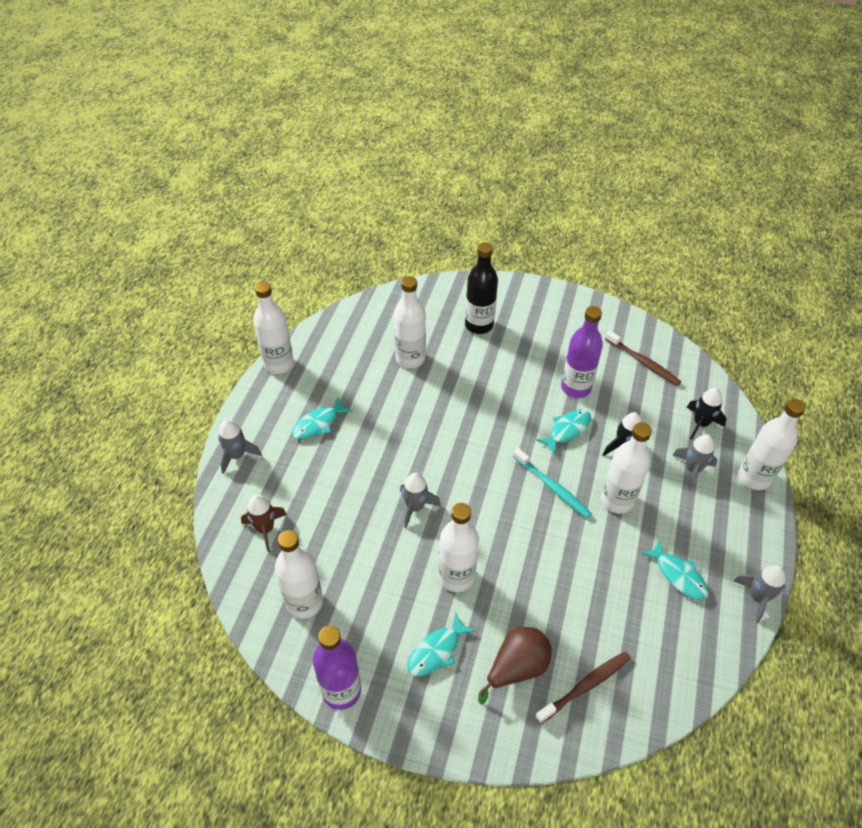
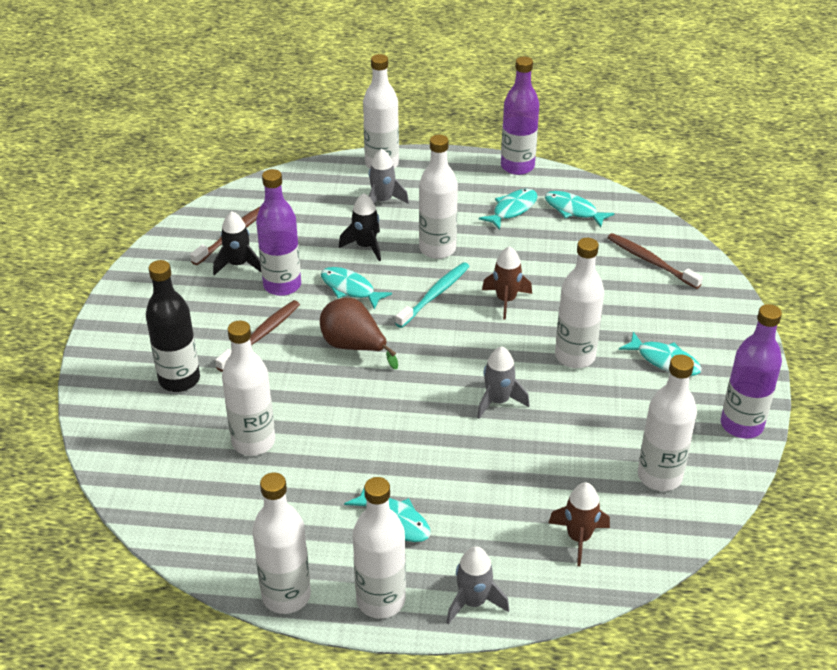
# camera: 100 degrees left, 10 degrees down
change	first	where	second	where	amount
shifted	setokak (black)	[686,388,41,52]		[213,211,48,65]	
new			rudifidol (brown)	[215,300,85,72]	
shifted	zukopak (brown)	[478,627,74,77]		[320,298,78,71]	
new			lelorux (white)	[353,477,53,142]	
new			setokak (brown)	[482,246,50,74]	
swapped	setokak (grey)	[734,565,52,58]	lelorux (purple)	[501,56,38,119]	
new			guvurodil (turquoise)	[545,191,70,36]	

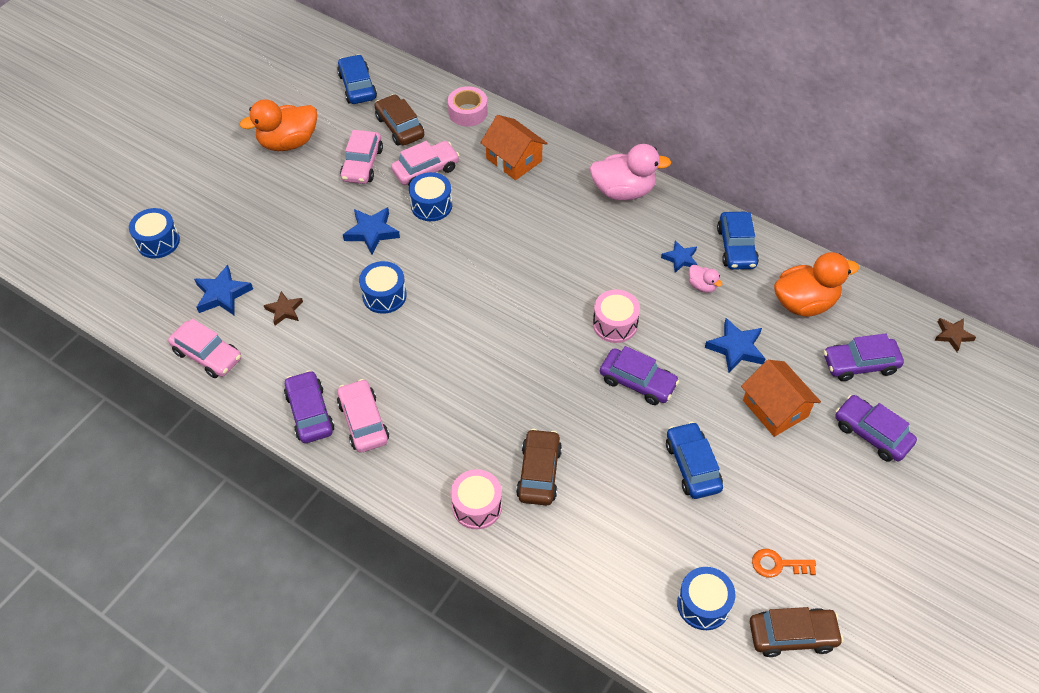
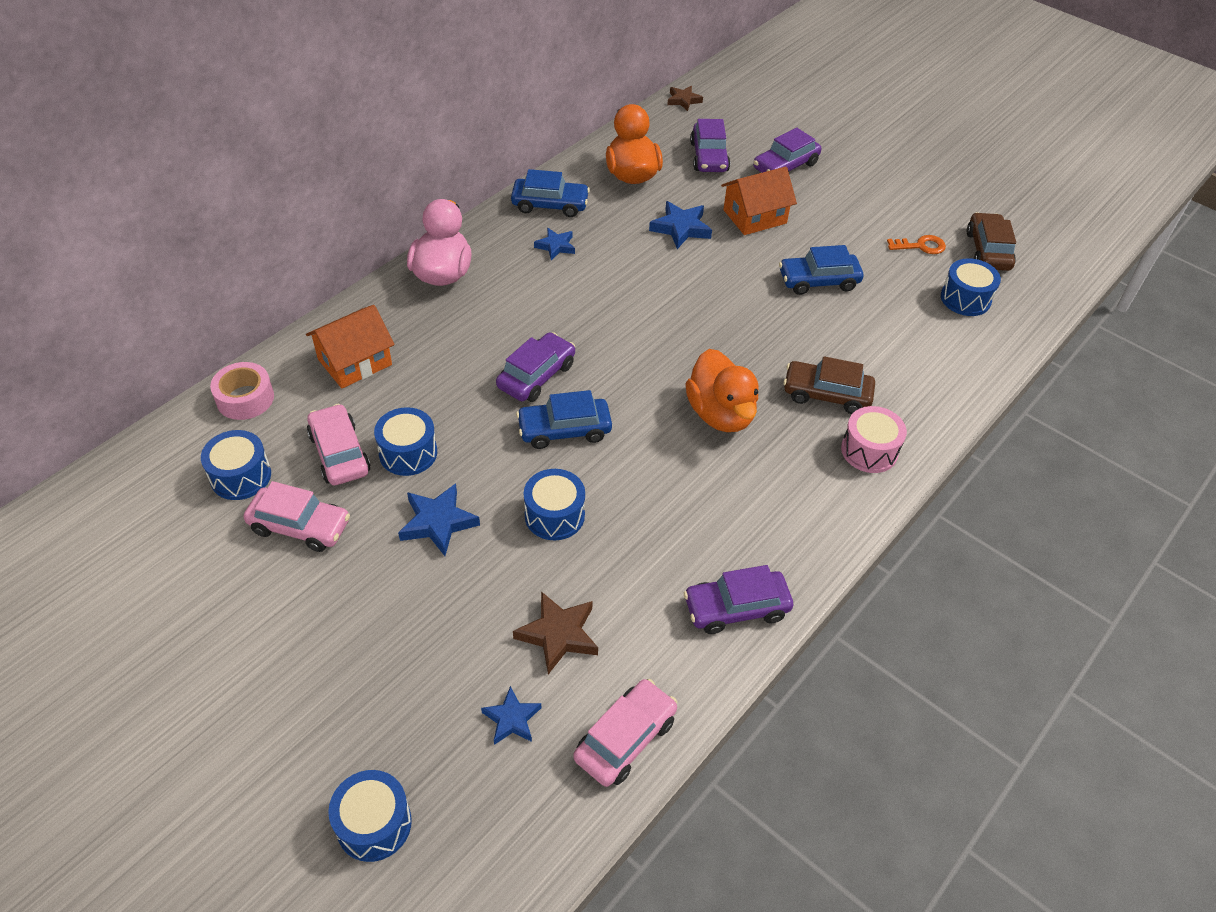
# camera: 85 degrees left, 5 degrees down
change	first	where	second	where	amount
swapped	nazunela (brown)	[374,94,50,52]	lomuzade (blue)	[201,430,70,70]	
scaled	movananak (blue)	[194,265,59,51]		[481,686,60,59]	x0.66
shifted	nazunela (purple)	[600,346,79,59]		[496,332,79,70]	
scaled	movananak (brown)	[264,291,39,34]		[513,591,85,83]	x1.52
shifted	nazunela (blue)	[337,54,40,50]		[516,390,96,59]	
shifted	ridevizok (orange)	[240,99,77,52]		[685,349,73,83]	
rotated	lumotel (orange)	[752,549,64,29]		[887,235,59,19]	105 degrees counterclockwise
gone	nazunela (pink)	[337,379,52,74]			
gone	lomuzade (pink)	[593,290,47,53]			
gone	ridevizok (pink)	[689,265,34,28]			

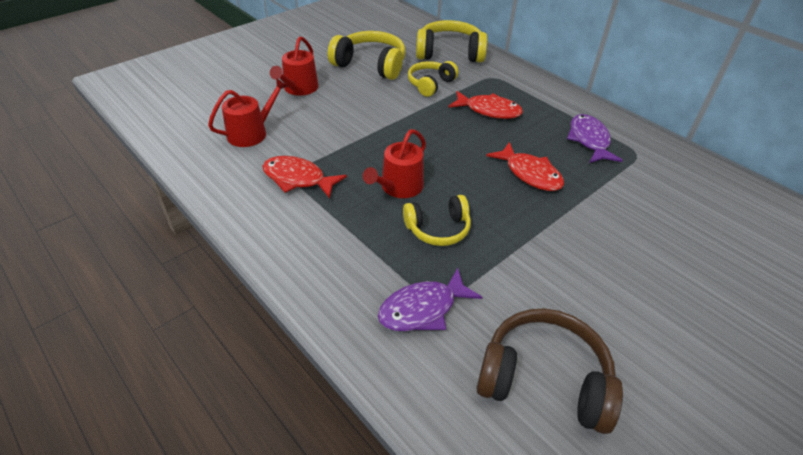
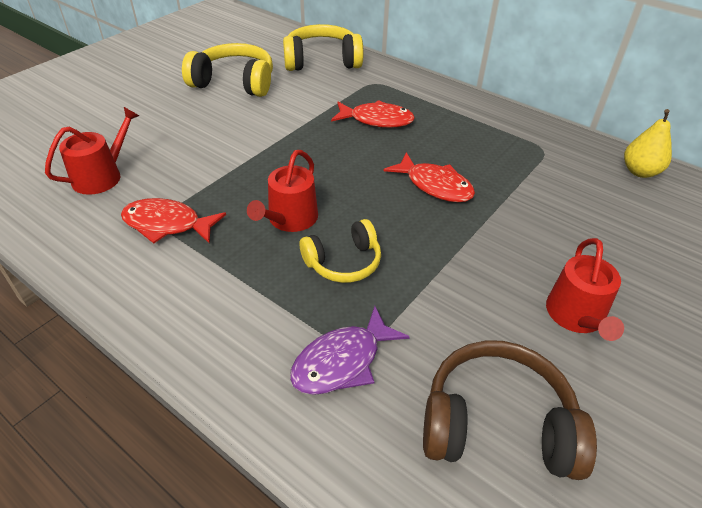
# camera: 10 degrees left, 0 degrees up
change	first	where	second	where	amount
shifted	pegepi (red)	[270,36,49,60]		[546,238,78,103]	
new			zukopak (yellow)	[624,109,48,69]	
gone	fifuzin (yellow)	[408,61,51,36]			
gone	guvurodil (purple)	[567,114,56,49]			

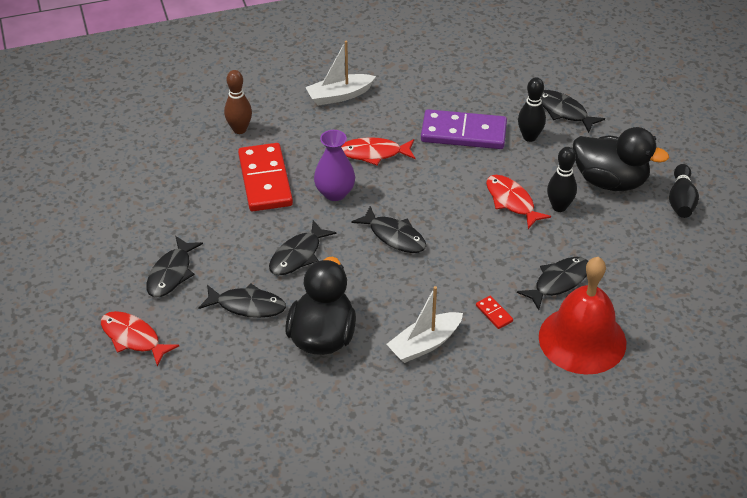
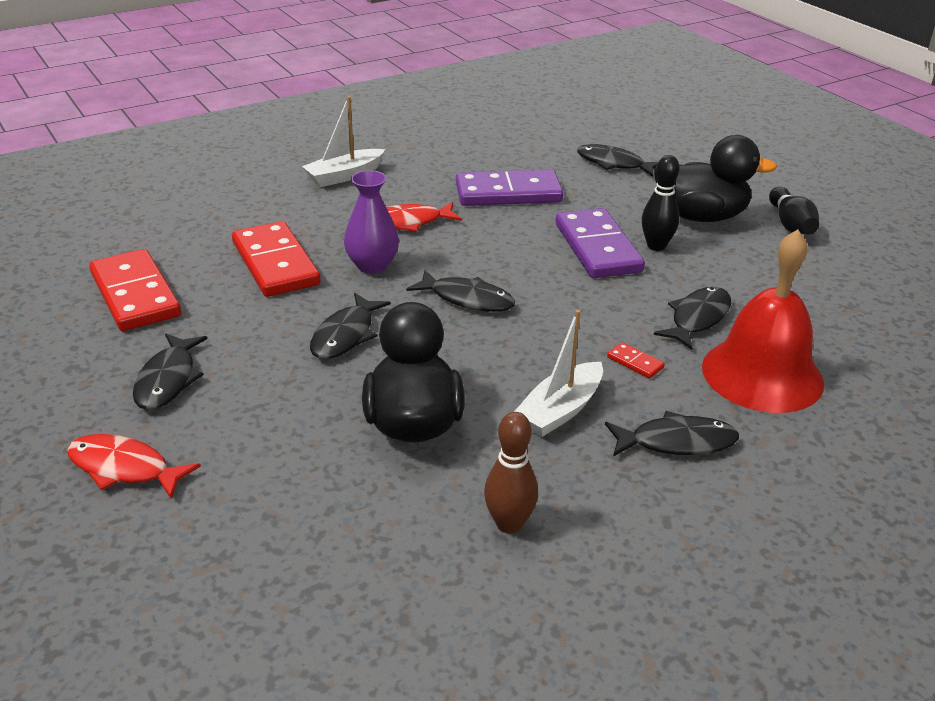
# camera: 15 degrees left, 10 degrees down
change	first	where	second	where	amount
new			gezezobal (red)	[89,249,92,82]	
shifted	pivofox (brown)	[224,70,28,64]		[484,412,54,122]	
swapped	guvurodil (red)	[486,175,65,54]	gezezobal (purple)	[556,208,89,70]	
shifted	guvurodil (black)	[199,284,87,34]		[605,411,134,46]	
gone	pivofox (black)	[518,77,28,65]			

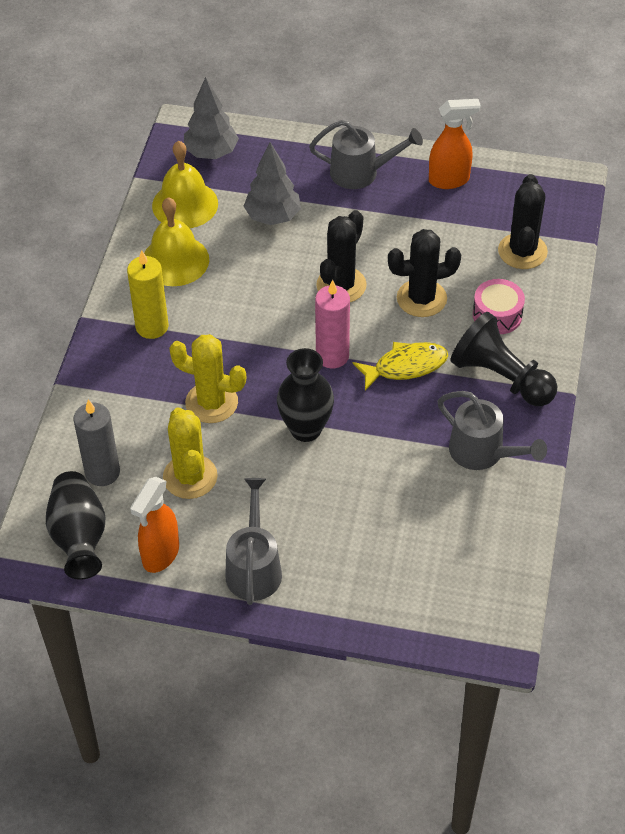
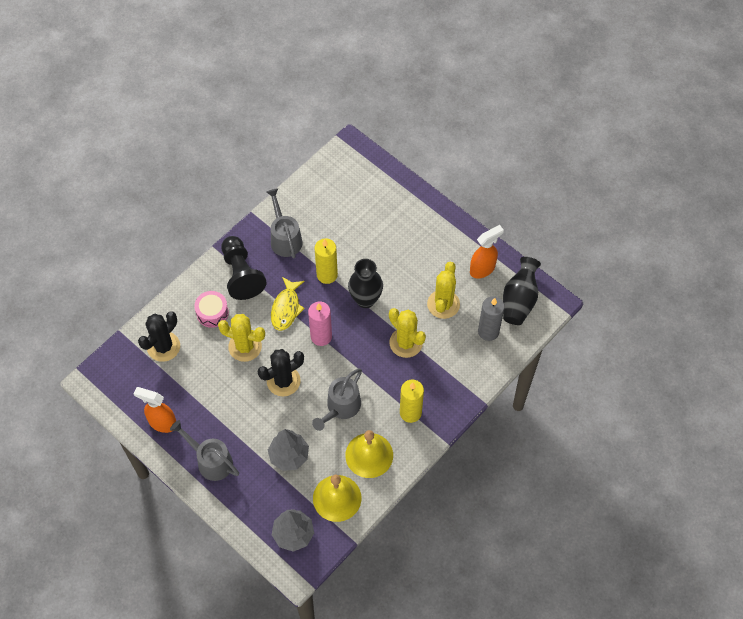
# camera: 150 degrees left, 10 degrees up
change	first	where	second	where	amount
repainted	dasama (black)	[388,229,73,88]	dasama (yellow)	[218,314,47,48]	
rotated	guvurodil (yellow)	[353,342,95,49]		[271,277,34,54]	90 degrees counterclockwise
shifted	pegepi (grey)	[225,478,57,127]		[312,369,50,62]	
new			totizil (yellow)	[315,238,23,46]	

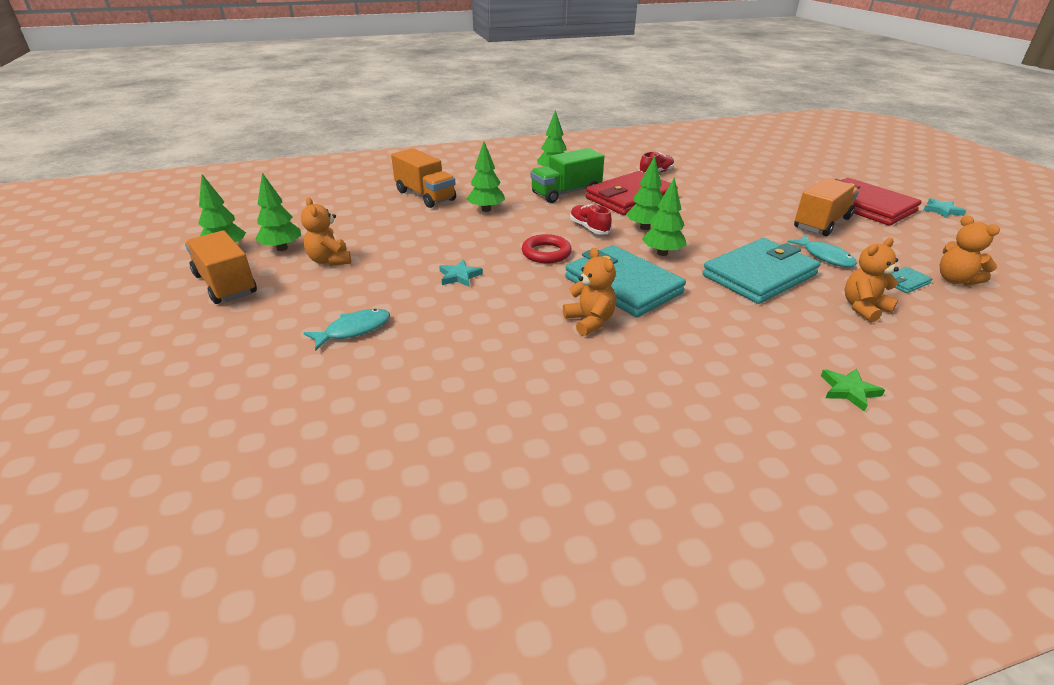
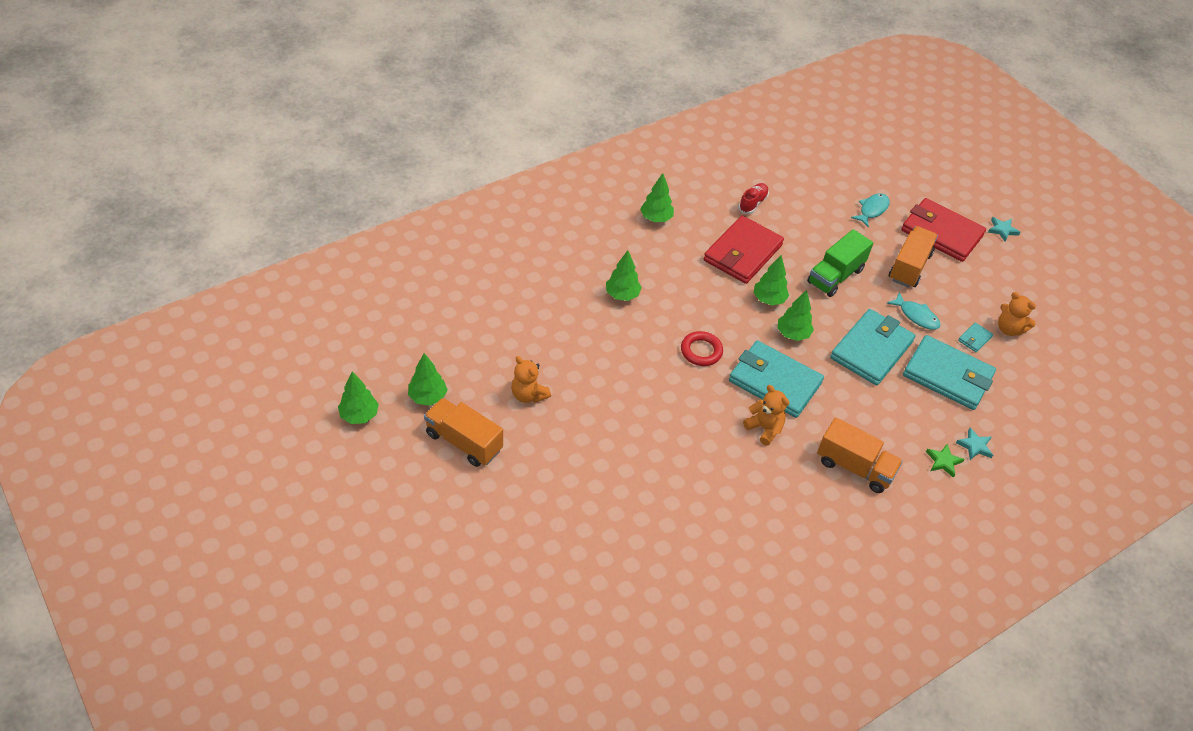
# camera: 20 degrees left, 15 degrees up
change	first	where	second	where	amount
shifted	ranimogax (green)	[256,173,45,78]		[338,372,41,52]	
shifted	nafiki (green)	[530,148,74,55]		[807,229,66,68]	
shifted	nafiki (orange)	[391,148,65,60]		[817,417,86,76]	
shifted	guvurodil (turquoise)	[304,309,86,42]		[851,194,39,33]	
swapped	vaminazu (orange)	[845,238,54,84]	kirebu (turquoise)	[903,335,93,75]	
shifted	movananak (turquoise)	[439,259,44,28]		[956,428,37,32]	
gone	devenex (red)	[570,204,42,31]			

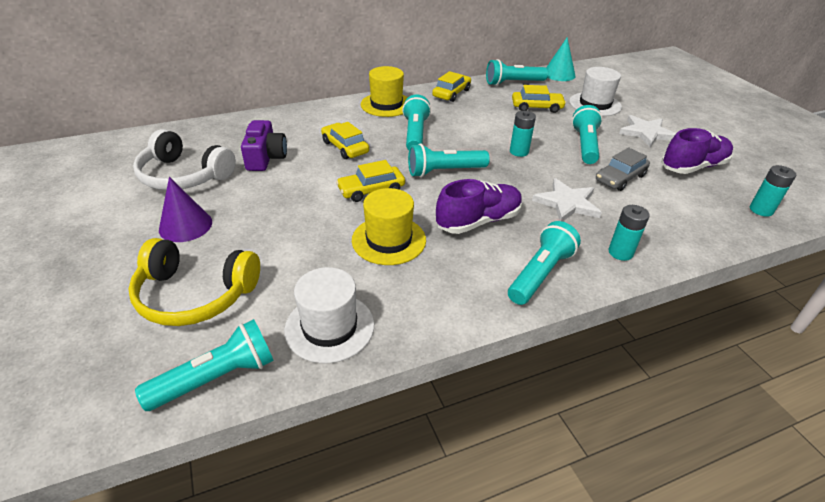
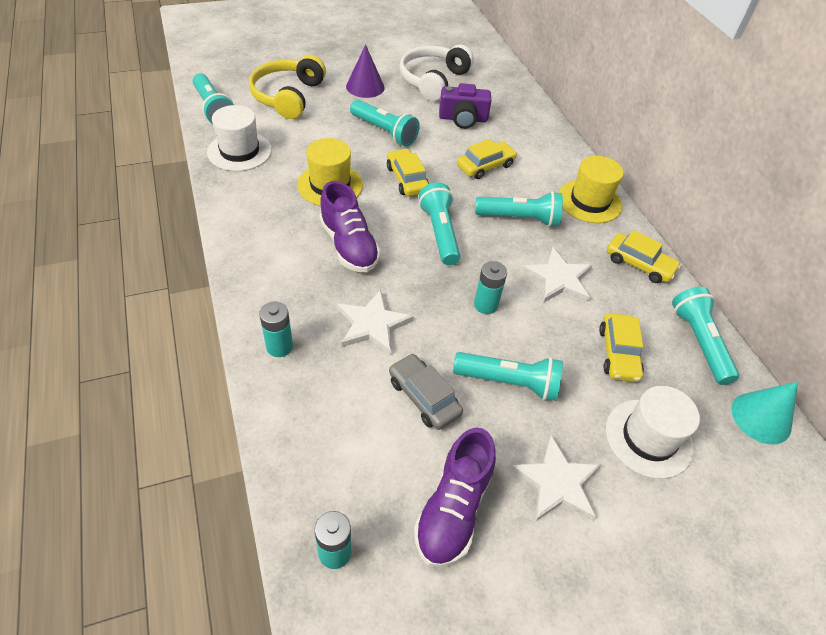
# camera: 90 degrees right, 10 degrees up
change	first	where	second	where	amount
shifted	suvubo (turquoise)	[508,221,73,84]		[350,100,70,46]	
rotated	devenex (purple)	[661,128,72,46]		[414,427,82,140]	45 degrees clockwise
new			movananak (white)	[522,247,70,56]	

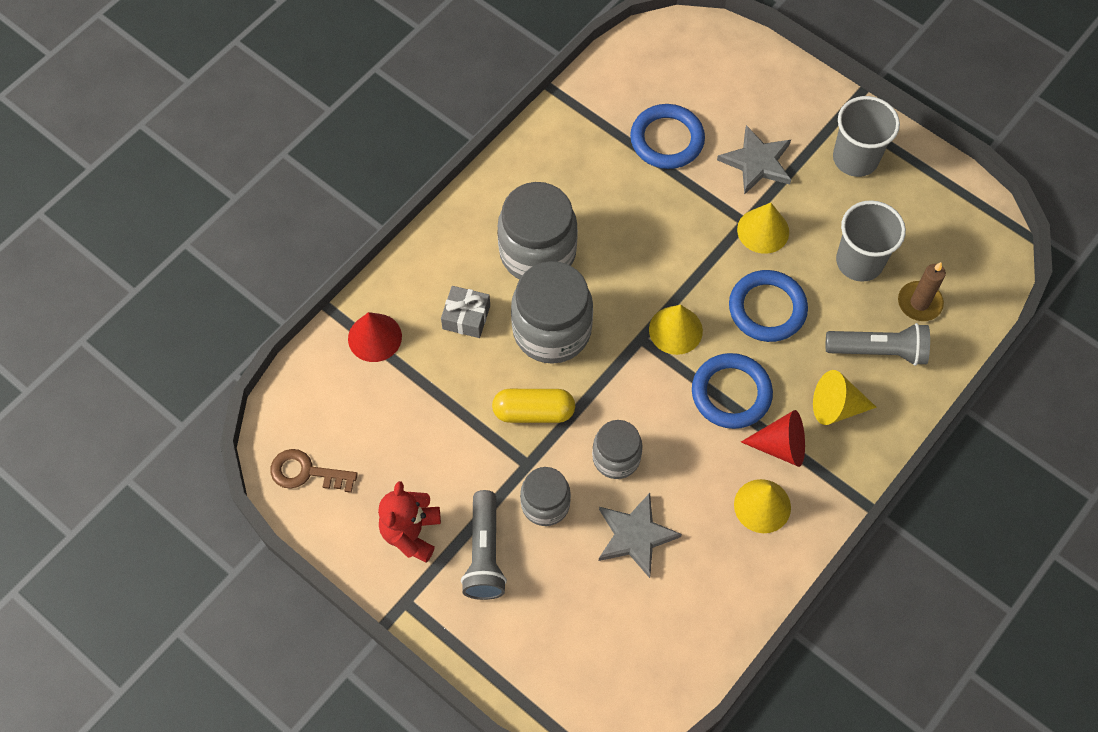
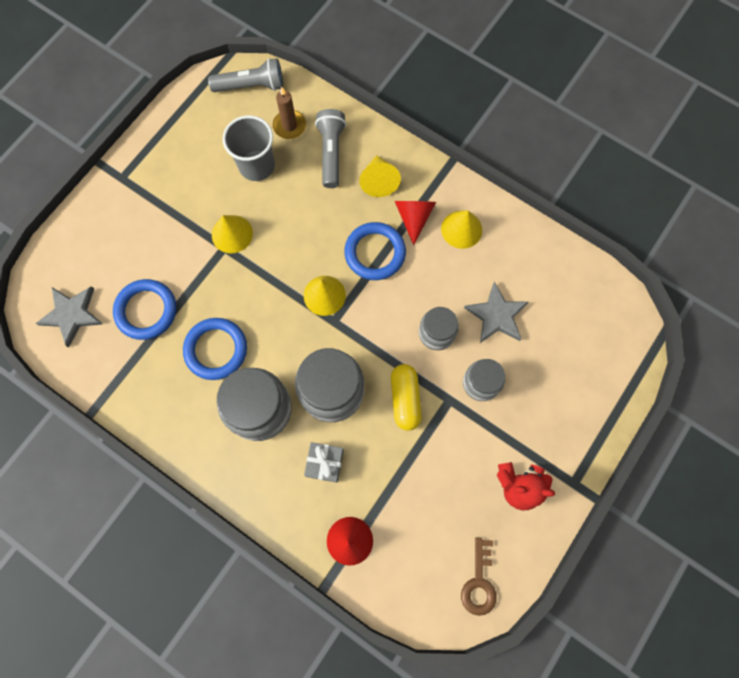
# camera: 95 degrees left, 10 degrees up
change	first	where	second	where	amount
shifted	movananak (grey)	[717,125,74,70]		[35,286,68,61]	
shifted	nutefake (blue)	[729,270,79,72]		[183,318,64,62]	
shifted	suvubo (grey)	[461,490,46,110]		[208,58,75,34]	
gone	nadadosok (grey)	[833,96,67,81]			

